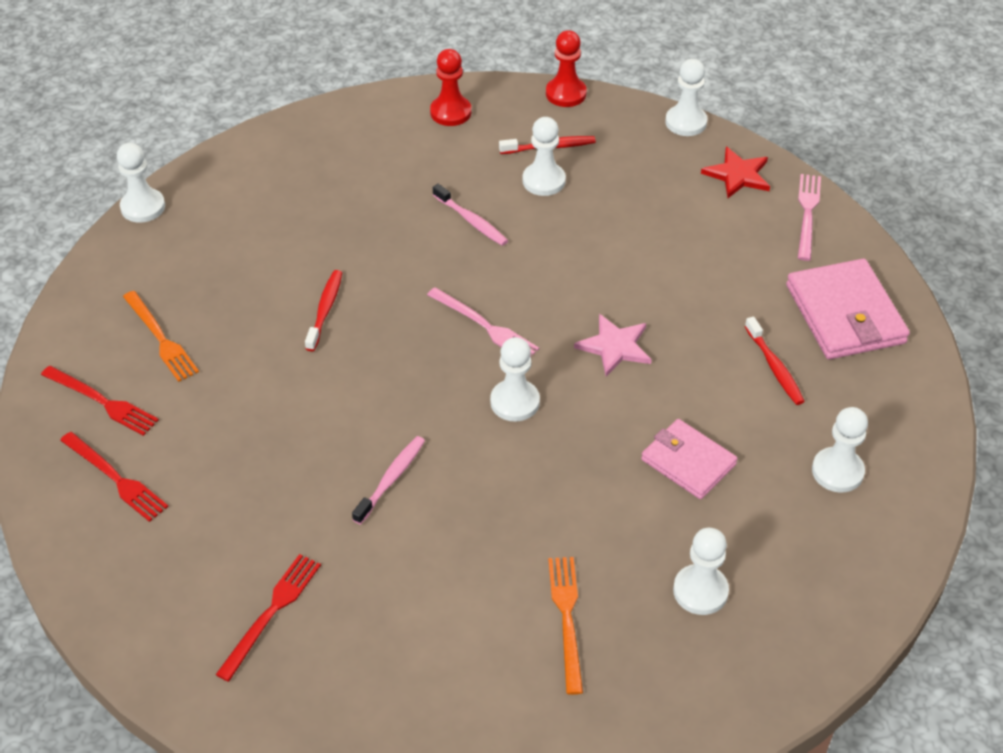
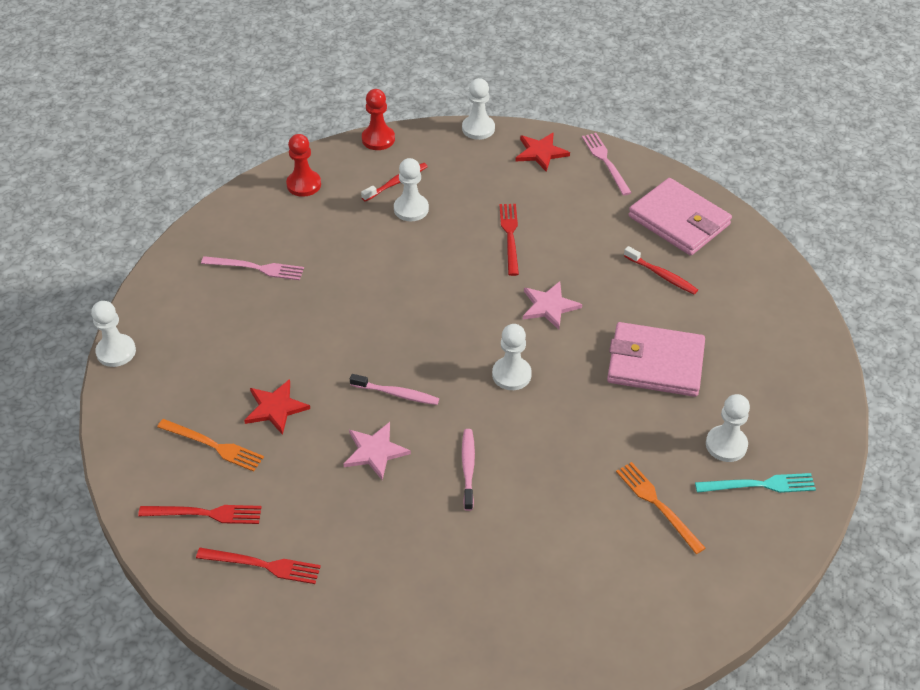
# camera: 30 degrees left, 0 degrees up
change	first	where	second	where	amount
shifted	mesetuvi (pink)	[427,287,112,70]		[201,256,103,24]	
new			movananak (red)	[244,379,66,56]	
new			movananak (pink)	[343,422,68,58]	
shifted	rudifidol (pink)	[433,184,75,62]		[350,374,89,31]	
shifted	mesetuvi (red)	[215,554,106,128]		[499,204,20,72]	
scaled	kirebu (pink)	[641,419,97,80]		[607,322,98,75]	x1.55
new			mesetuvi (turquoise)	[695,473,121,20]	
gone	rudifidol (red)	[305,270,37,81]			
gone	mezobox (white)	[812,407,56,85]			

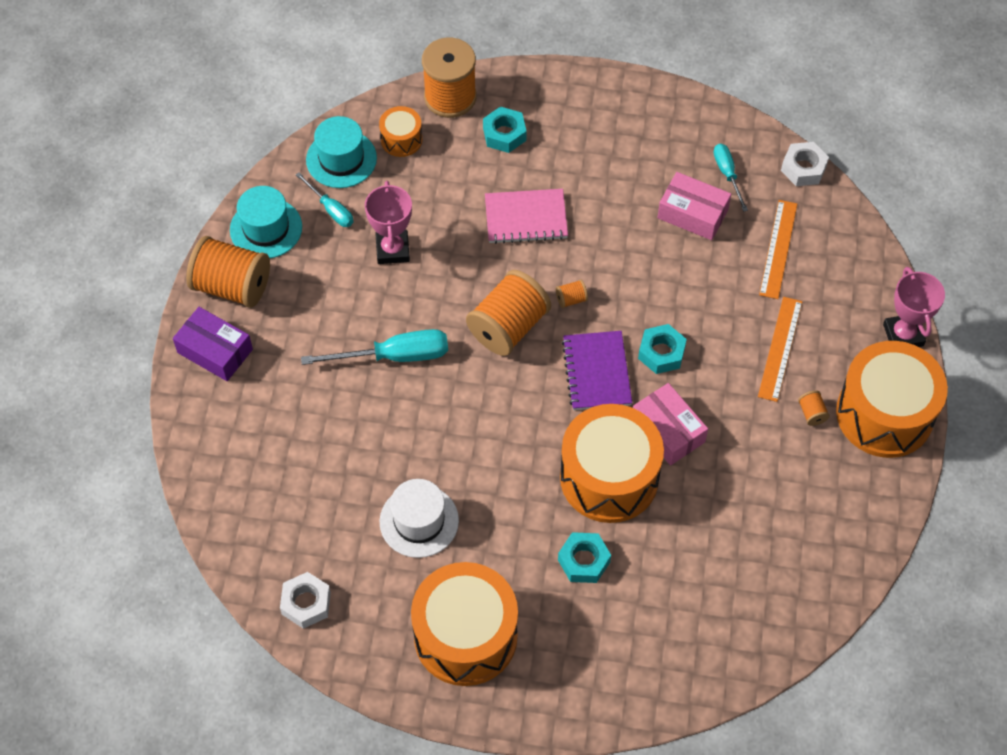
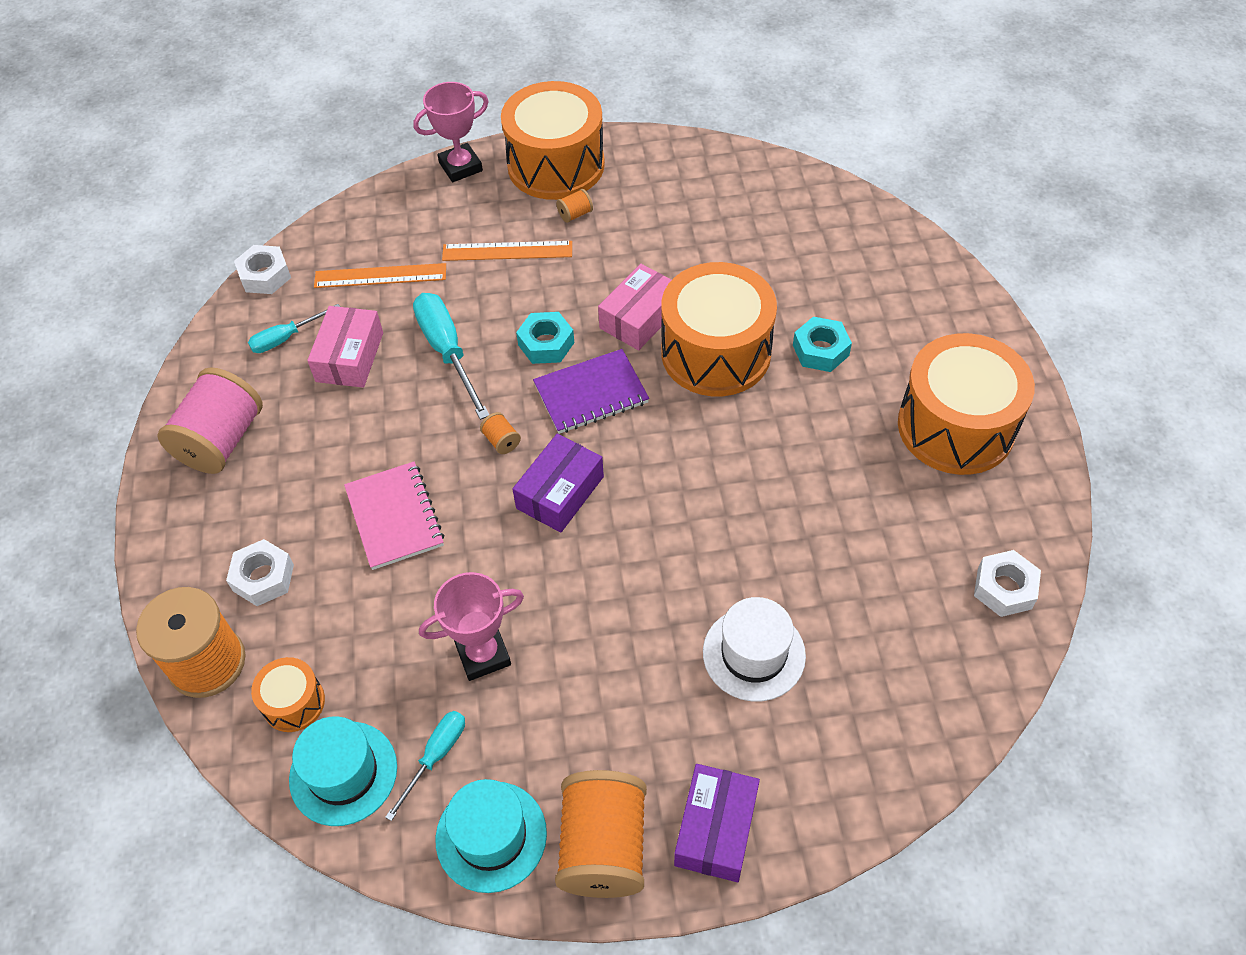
# camera: 105 degrees left, 5 degrees down
change	first	where	second	where	amount
new			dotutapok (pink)	[158,367,105,107]	
repainted	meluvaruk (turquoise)	[483,106,44,47]	meluvaruk (white)	[226,539,68,67]	
shifted	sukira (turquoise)	[301,329,147,36]		[413,293,76,127]	
swapped	dotutapok (orange)	[466,270,85,86]	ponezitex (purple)	[513,434,91,99]	
shifted	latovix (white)	[380,479,79,79]		[703,597,103,104]	

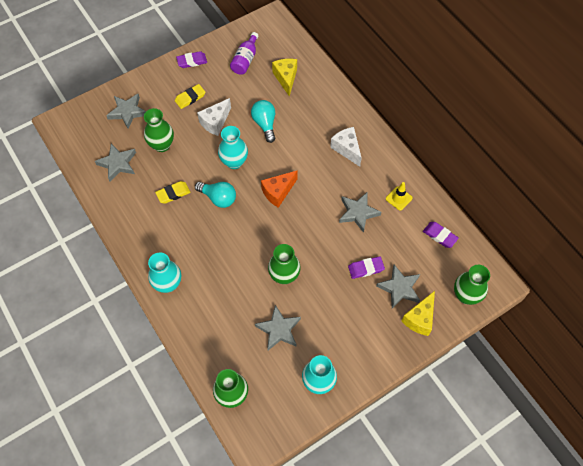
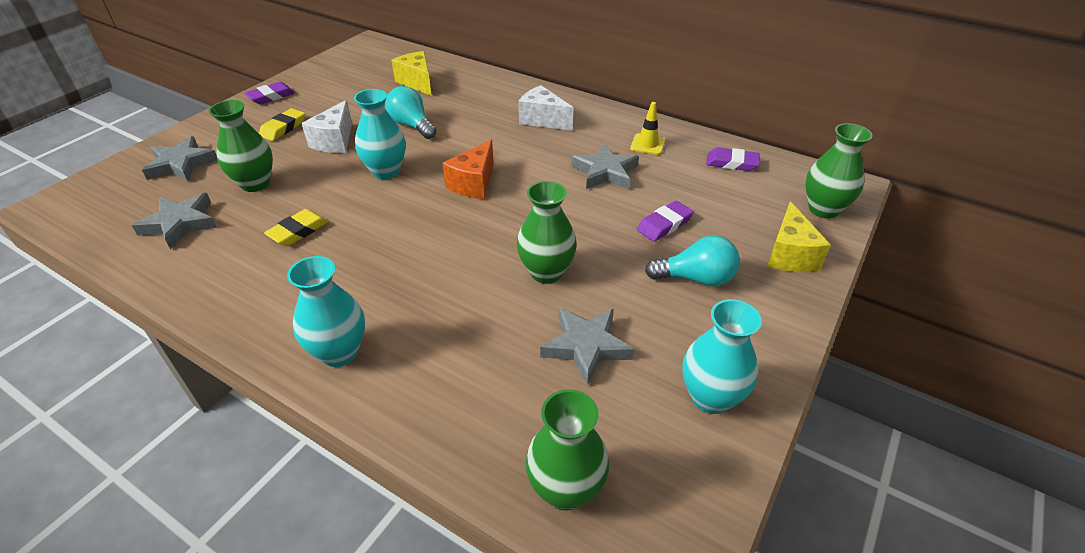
# camera: 25 degrees left, 20 degrees down
change	first	where	second	where	amount
shifted	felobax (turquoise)	[195,182,41,26]		[645,235,95,51]	
gone	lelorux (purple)	[230,32,28,43]			
gone	movananak (grey)	[376,265,44,43]			

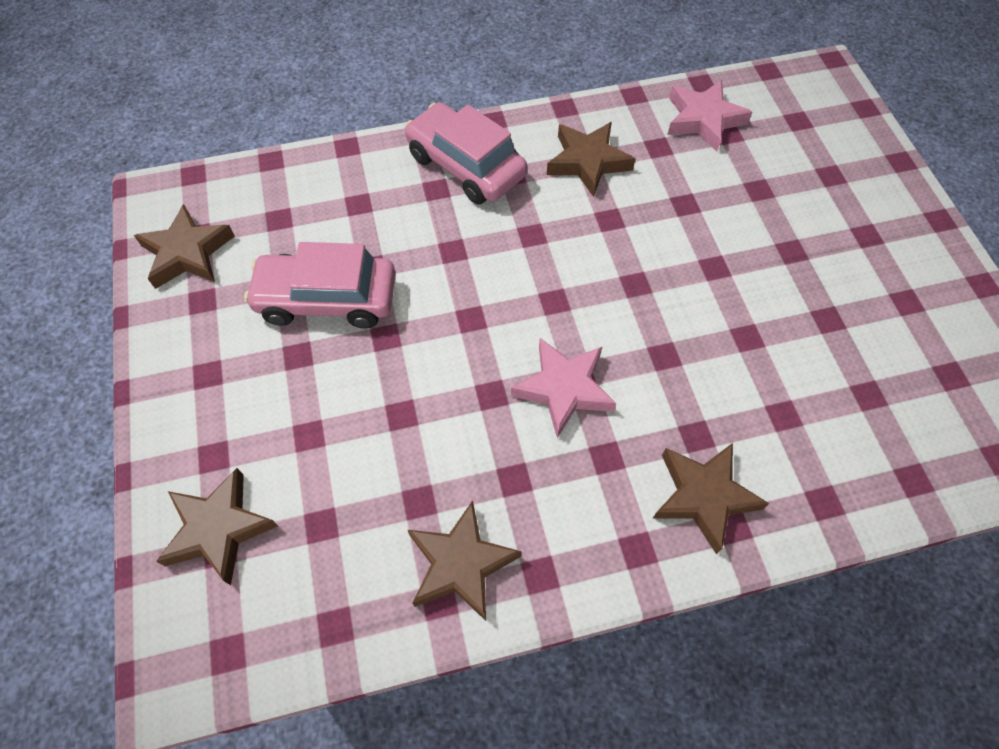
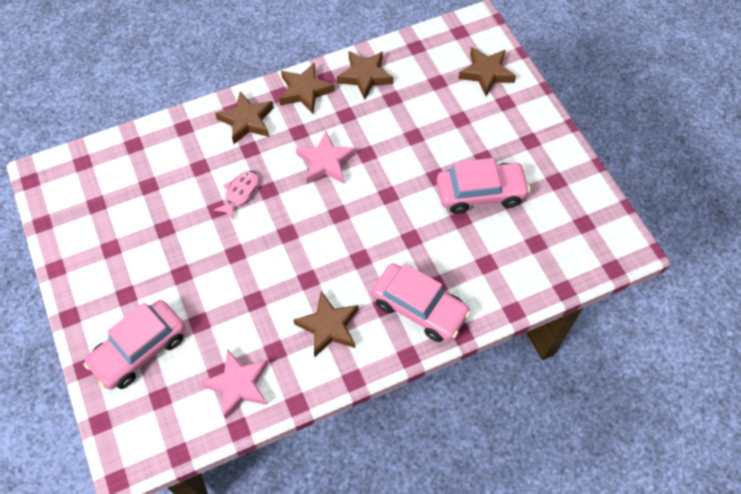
# camera: 170 degrees right, 0 degrees up
change	first	where	second	where	amount
new			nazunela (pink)	[84,300,102,90]	
new			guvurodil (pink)	[214,170,45,51]	
shifted	movananak (brown)	[134,204,101,85]		[279,62,56,52]	

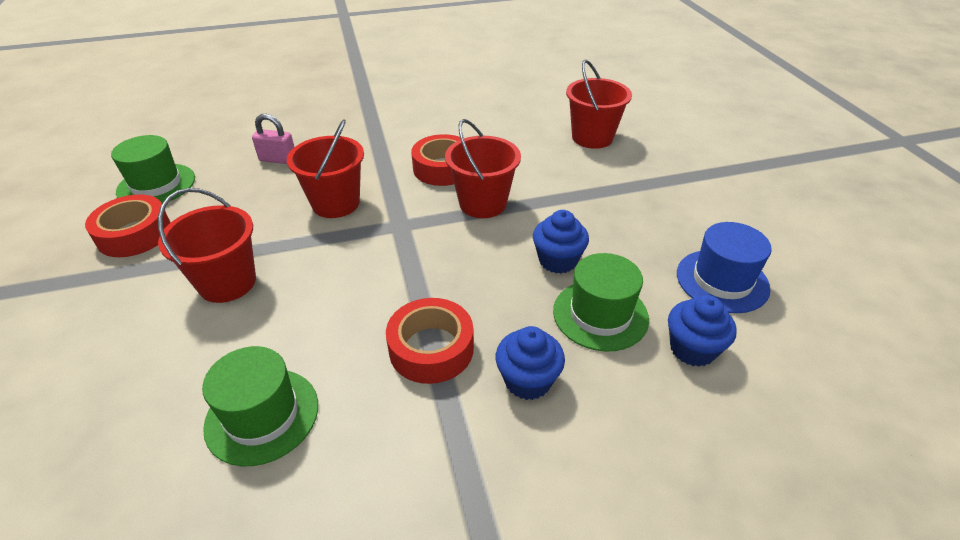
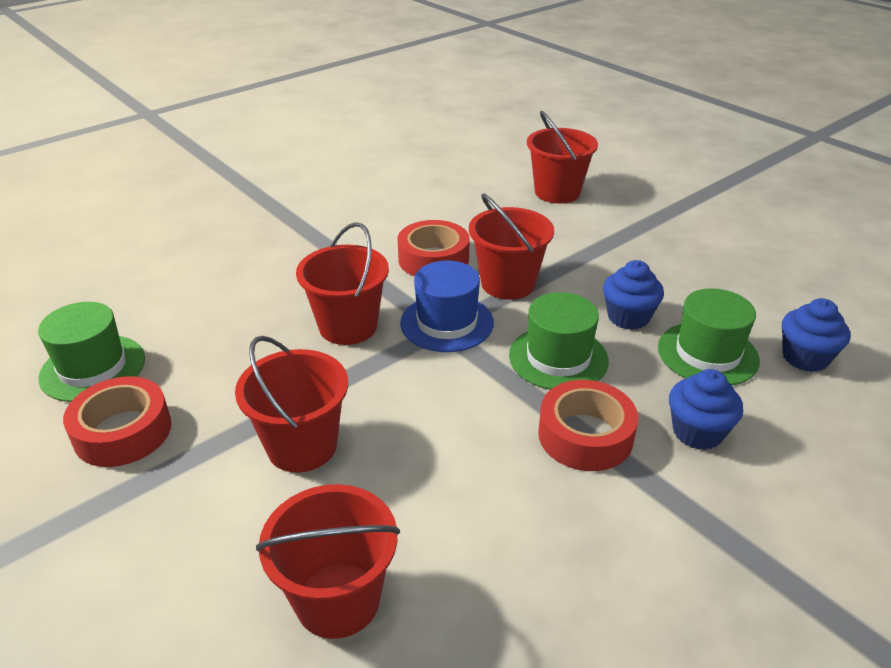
# camera: 25 degrees left, 5 degrees down
change	first	where	second	where	amount
new			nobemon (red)	[256,484,144,155]	
shifted	latovix (blue)	[677,222,95,91]		[400,261,94,91]	
shifted	latovix (green)	[202,346,116,120]		[509,292,100,98]	
gone	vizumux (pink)	[252,113,42,51]			

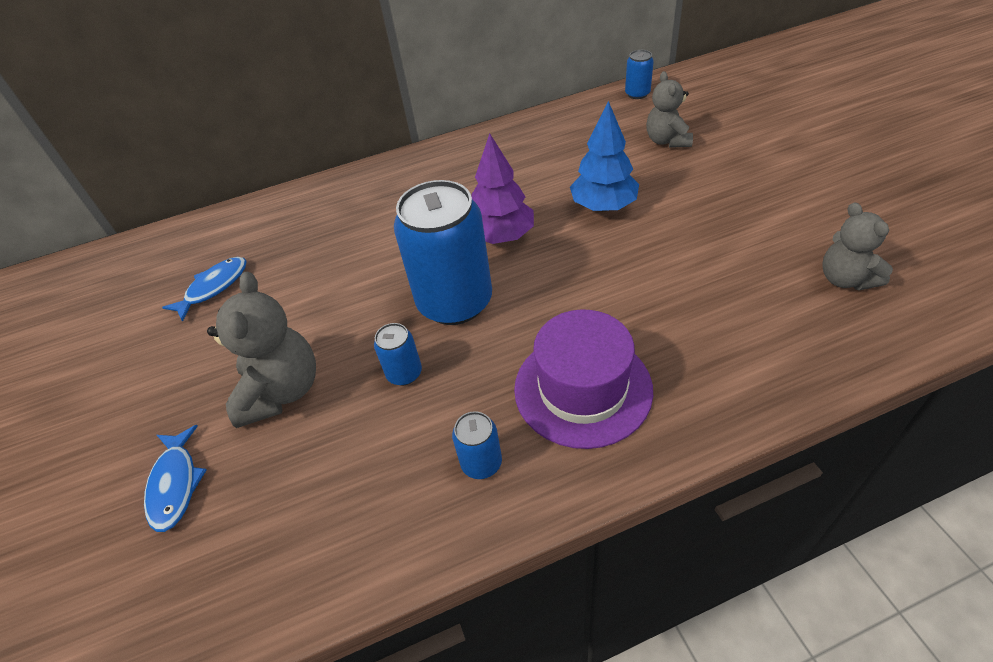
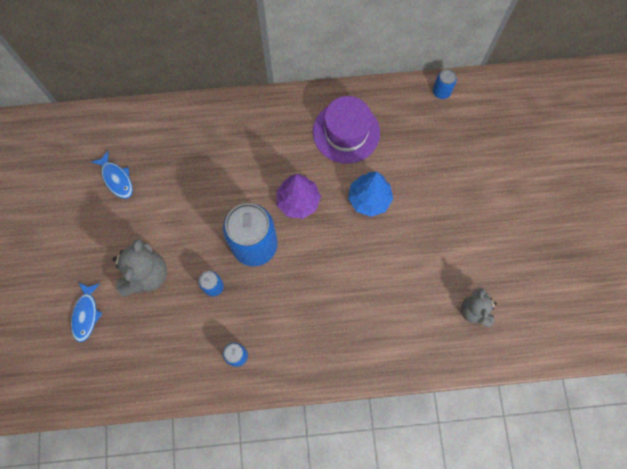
# camera: 10 degrees right, 25 degrees up
change	first	where	second	where	amount
rotated	guvurodil (blue)	[162,257,85,65]		[91,151,42,48]	90 degrees clockwise
shifted	latovix (purple)	[514,310,139,139]		[313,96,67,67]	
gone	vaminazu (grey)	[646,71,47,77]			

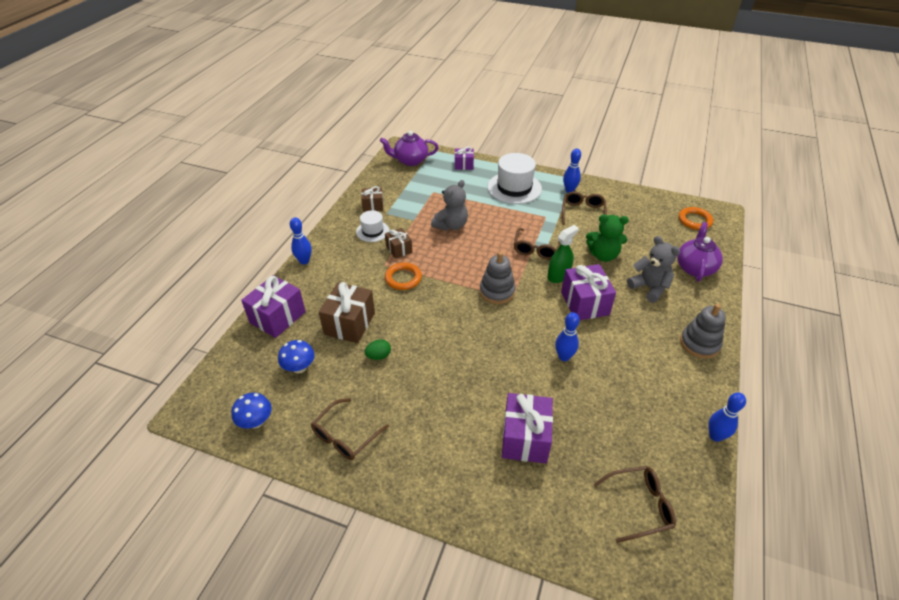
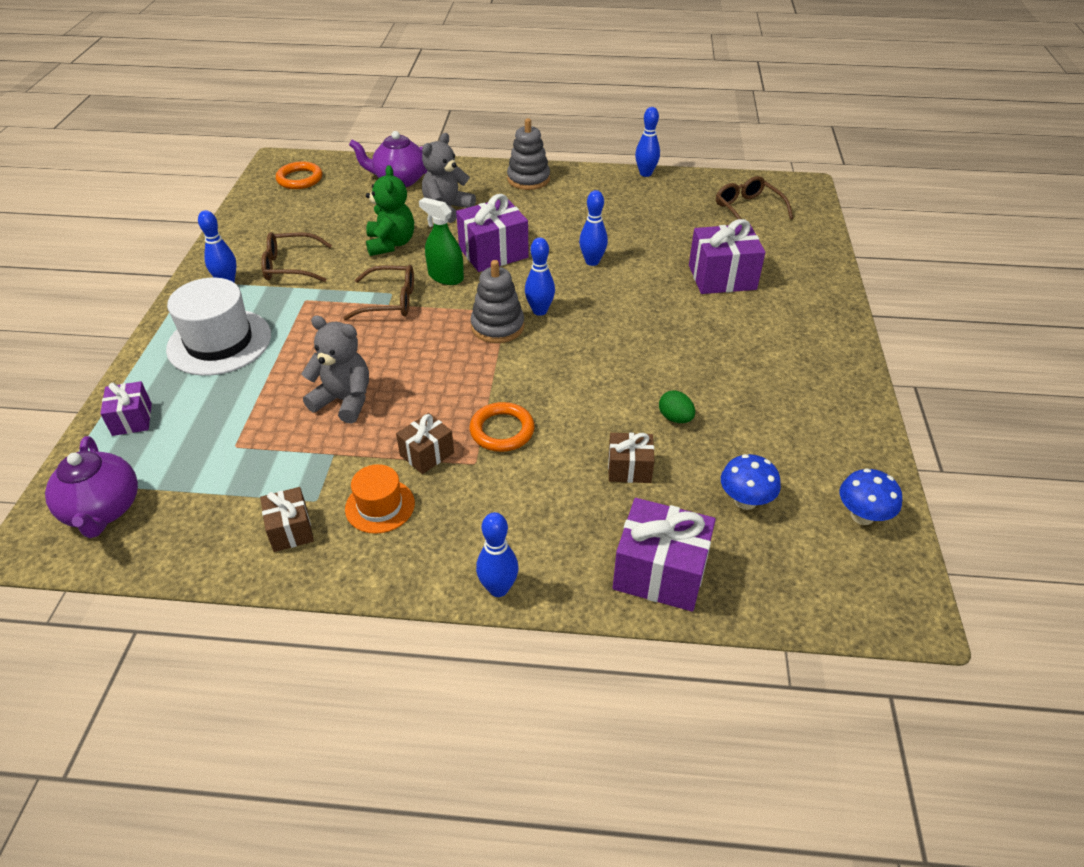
# camera: 105 degrees left, 0 degrees up
change	first	where	second	where	amount
repainted	latovix (white)	[356,210,34,32]	latovix (orange)	[345,464,70,70]	
new			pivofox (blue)	[525,237,30,79]	
scaled	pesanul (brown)	[319,282,56,61]		[608,433,47,50]	x0.58
gone	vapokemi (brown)	[311,398,78,62]			

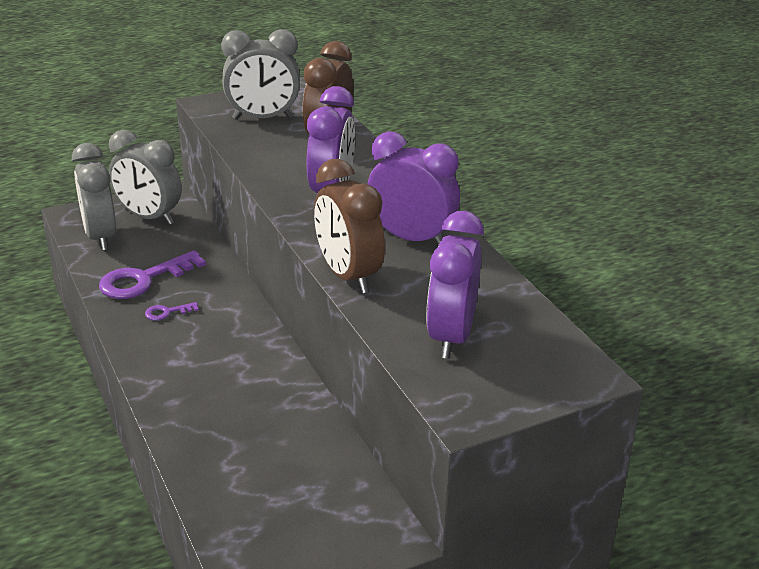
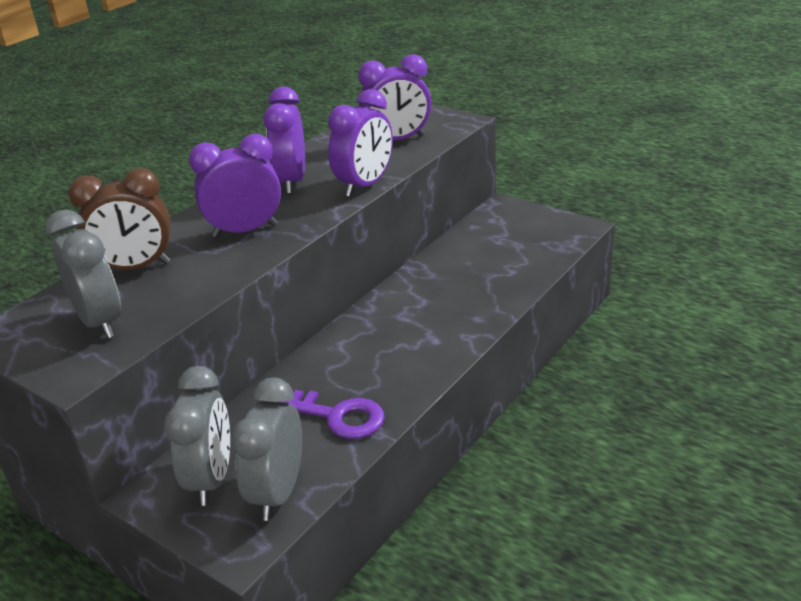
# camera: 115 degrees left, 0 degrees up
change	first	where	second	where	amount
rotated	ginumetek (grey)	[72,143,44,108]		[231,377,71,144]	150 degrees clockwise
repainted	ginumetek (brown)	[314,159,71,135]	ginumetek (purple)	[328,89,65,108]	
gone	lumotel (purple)	[145,302,54,19]			

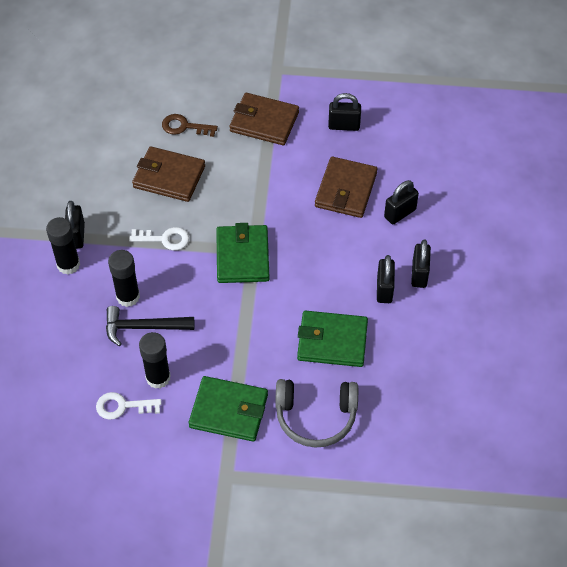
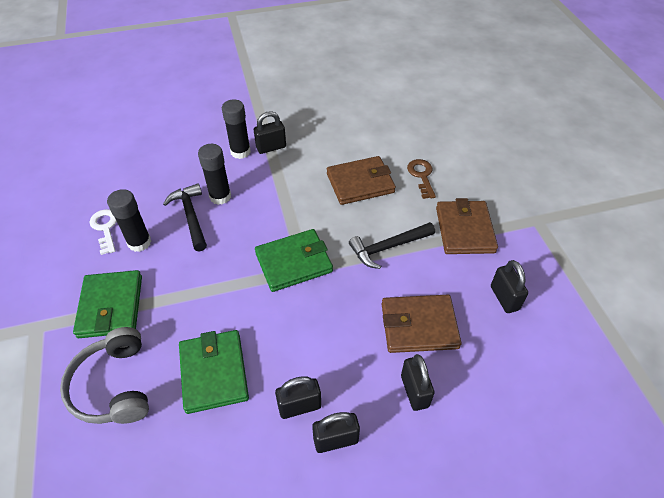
# camera: 70 degrees right, 5 degrees down
change	first	where	second	where	amount
rotated	kirebu (brown)	[132,146,73,56]		[327,156,69,49]	75 degrees clockwise
new			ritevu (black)	[349,222,86,47]	
rotated	vizumux (black)	[384,180,35,44]		[401,354,34,57]	45 degrees clockwise
gone	lumotel (white)	[129,227,60,23]			

